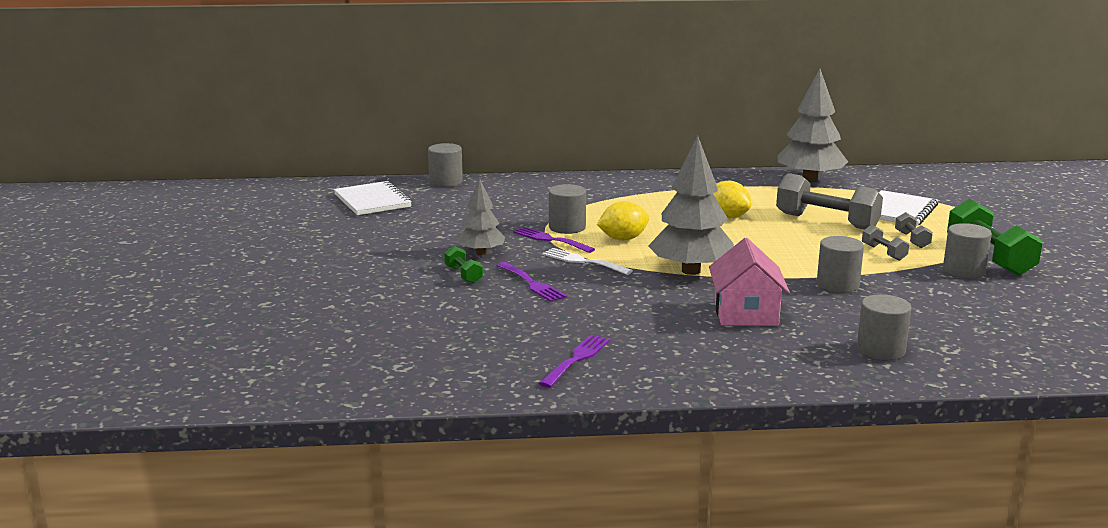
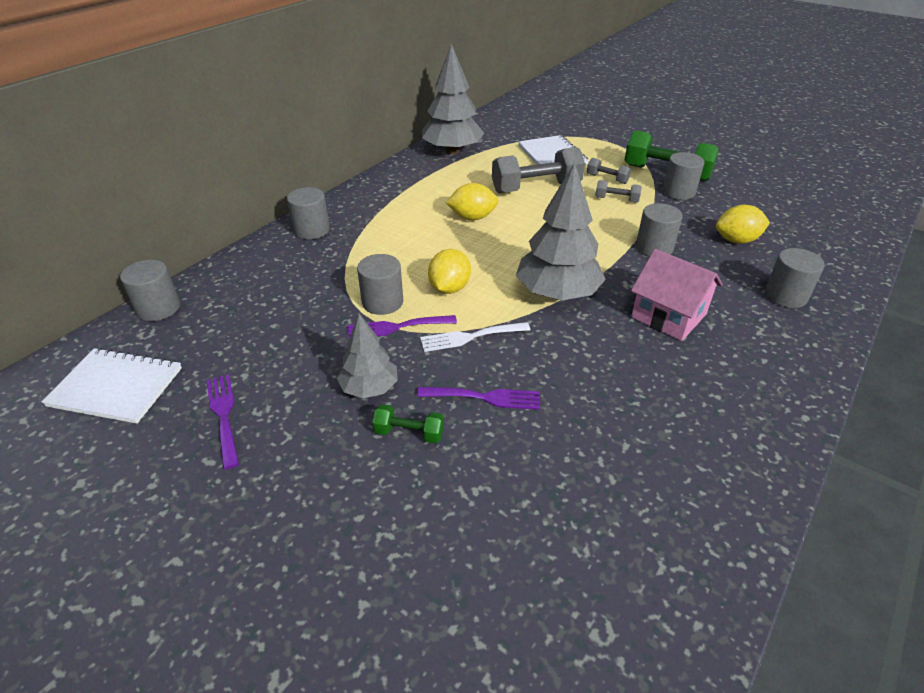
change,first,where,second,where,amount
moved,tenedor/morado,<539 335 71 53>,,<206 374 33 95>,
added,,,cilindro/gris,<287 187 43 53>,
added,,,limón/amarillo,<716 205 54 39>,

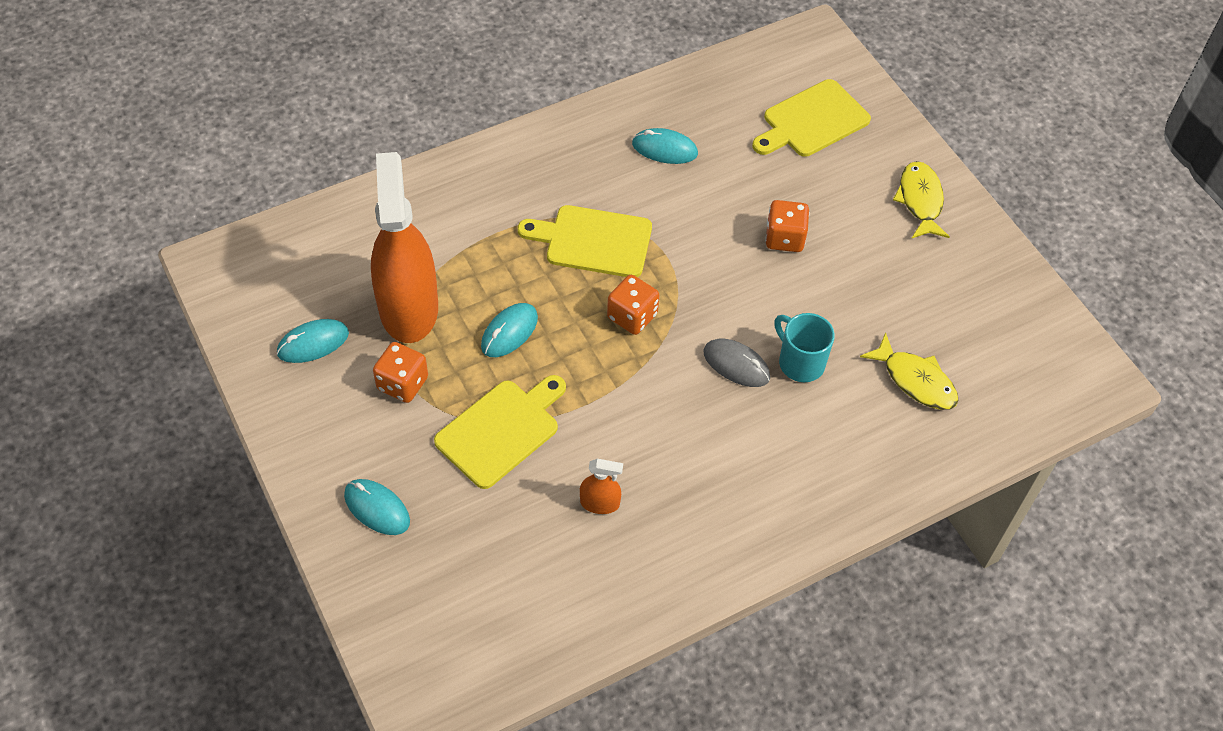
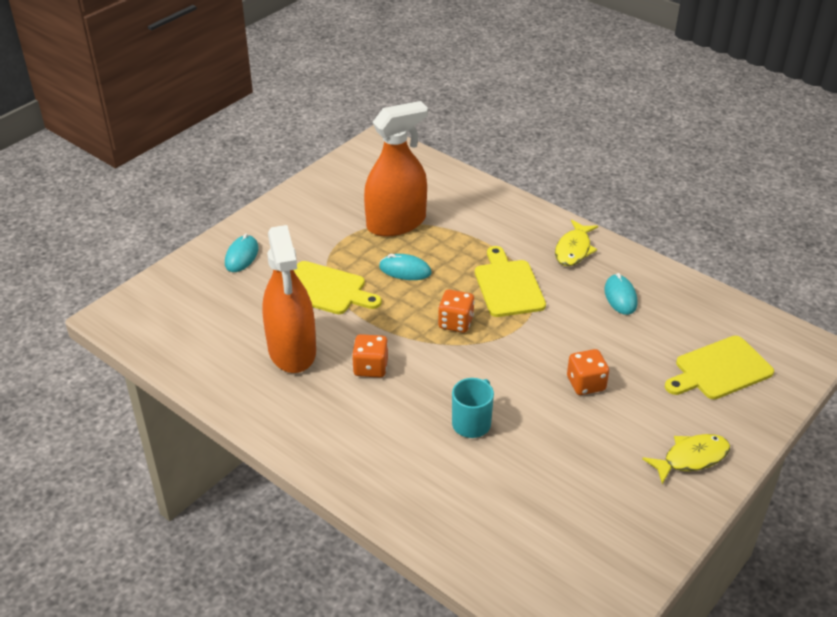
change,first,where,second,where,amount
turned,tabla de cortar/amarillo,<752 79 119 78>,,<665 336 109 64>,60 degrees counterclockwise
removed,ratón/turquesa,<277 319 72 44>,,,
moved,pez/amarillo,<860 332 98 78>,,<555 220 43 46>,
removed,ratón/gris,<703 339 67 48>,,,
moved,dado/naranja,<373 342 55 61>,,<352 334 36 44>,
resized,pulverizador/naranja,<580 459 43 55>,,<262 225 54 148>,x2.48

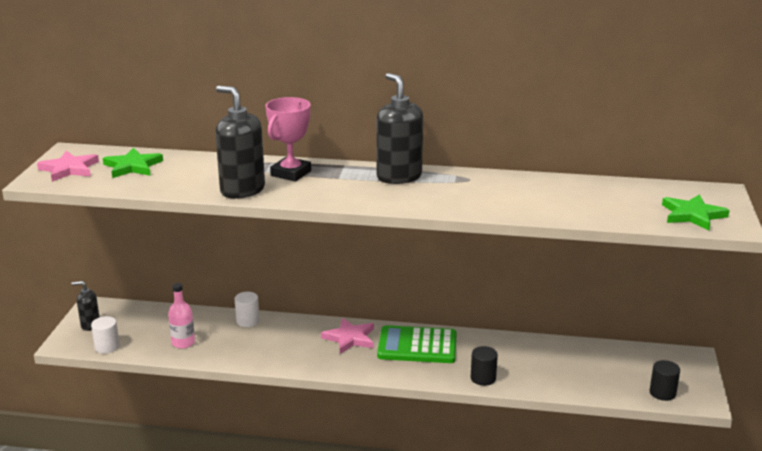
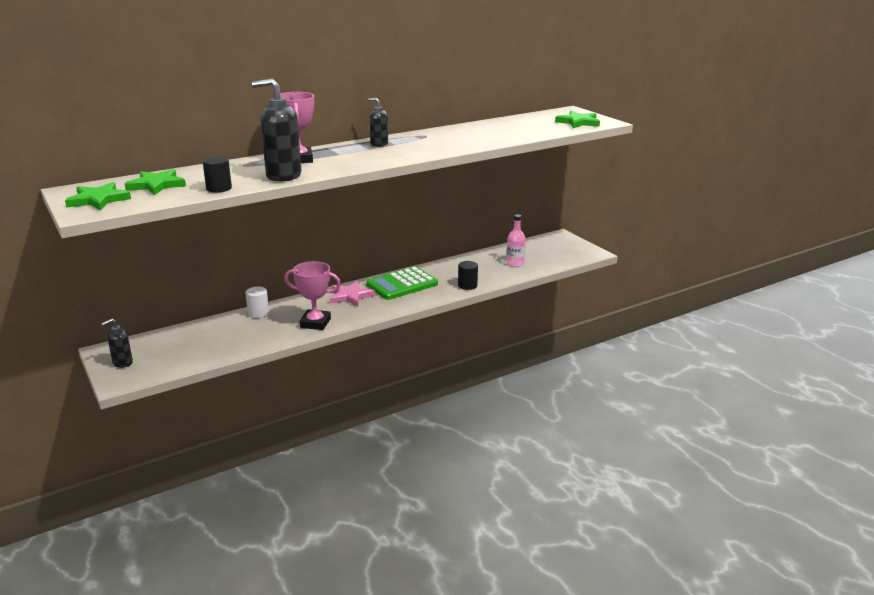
change,first,where,second,where,amount
resized,dispensador de jabón/negro,<376 73 47 111>,,<368 98 20 49>,x0.55
recoloured,estrella/rosa,<37 151 62 31>,estrella/verde,<65 182 66 28>,
moved,botella/rosa,<168 283 27 66>,,<507 214 18 53>,
removed,cilindro/blanco,<91 316 29 38>,,,
moved,cilindro/negro,<650 360 30 41>,,<202 156 30 37>,
added,,,trofeo/rosa,<284 261 57 69>,

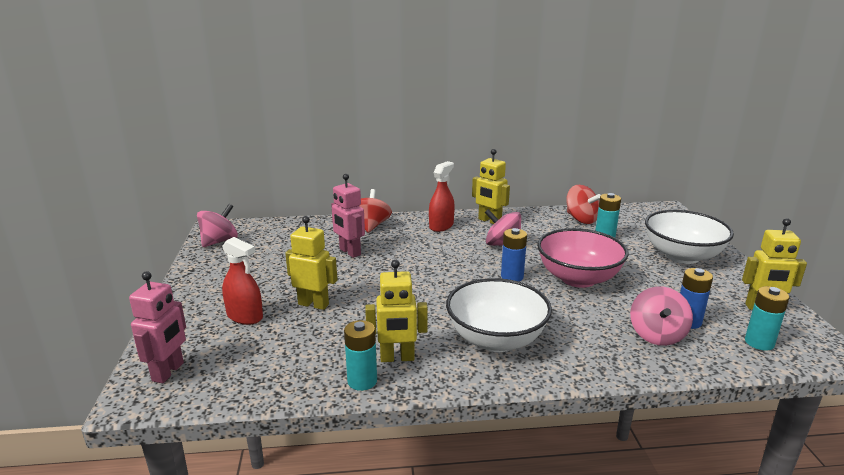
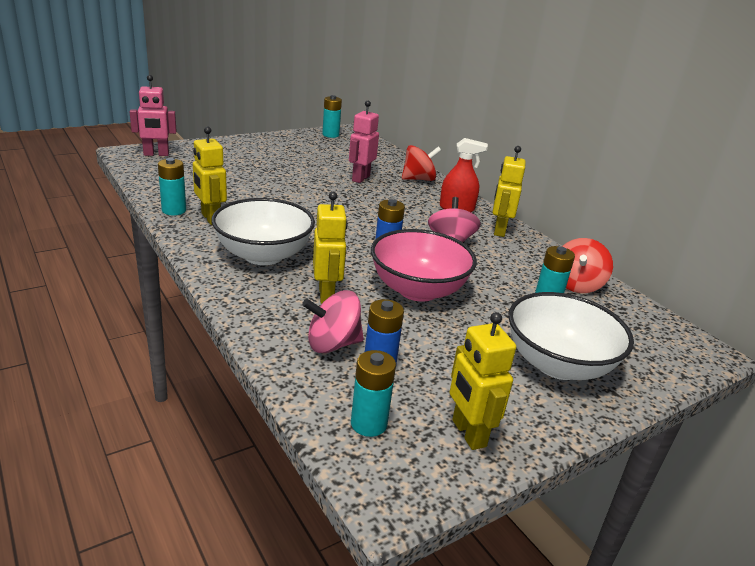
change,first,where,second,where,amount
replaced,peonza/rosa,<197 204 41 43>,pila/turquesa,<322 95 20 43>,
moved,robot/amarillo,<285 216 52 94>,,<313 192 35 112>,
removed,pulverizador/rojo,<222 237 41 88>,,,

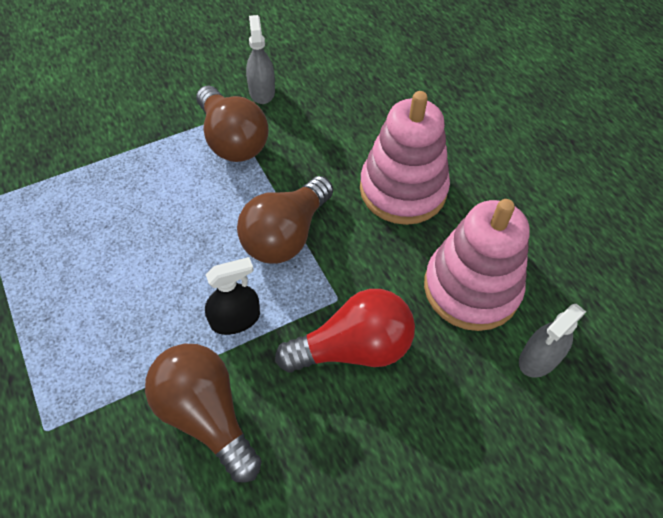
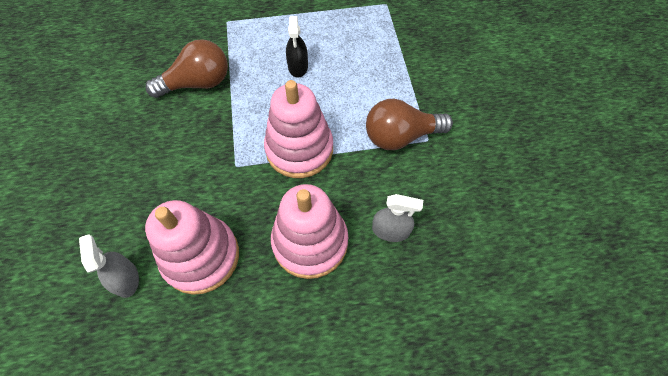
change,first,where,second,where,amount
moved,pulverizador/gris,<246 15 29 89>,,<372 194 51 48>,
replaced,bombilla/marrón,<237 176 96 88>,juguete apilable/rosa,<264 80 69 98>,
moved,pulverizador/negro,<205 257 55 78>,,<286 16 22 62>,
removed,bombilla/rojo,<275 289 140 84>,,,

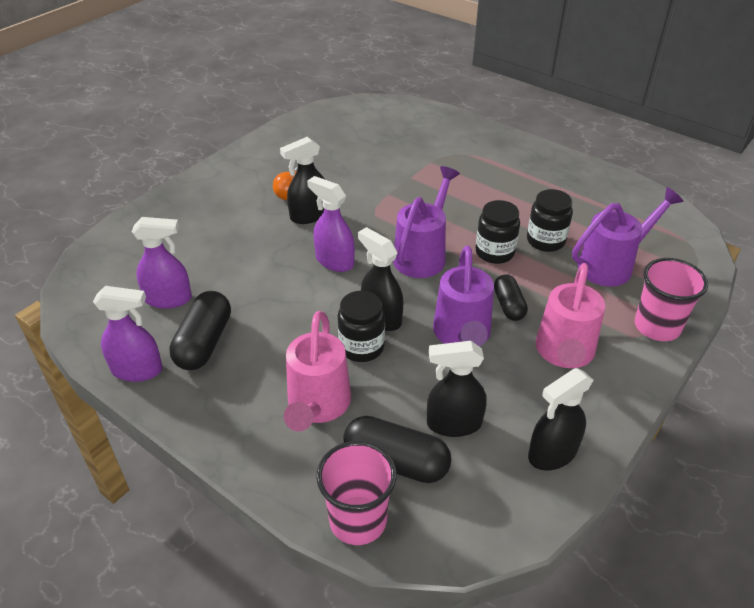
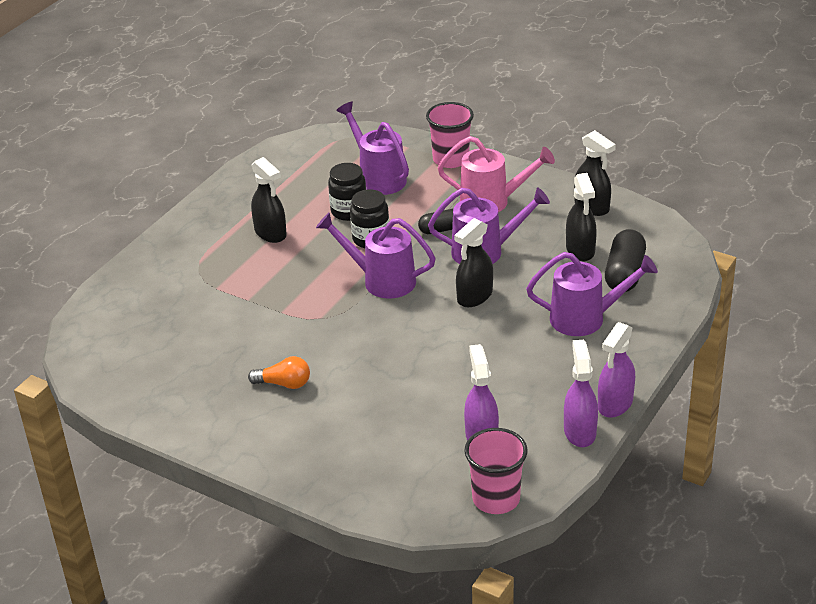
change,first,where,second,where,amount
moved,pulverizador/negro,<280 137 45 87>,,<251 157 36 86>,
moved,pulverizador/morado,<307 176 48 96>,,<598 322 37 96>,
removed,cápsula/negro,<169 291 62 79>,,,
removed,tarro/negro,<338 291 47 71>,,,
recoloured,regadera/rosa,<284 311 67 120>,regadera/morado,<526 252 132 84>,
moved,vaso/rosa,<316 441 81 104>,,<464 428 64 86>,

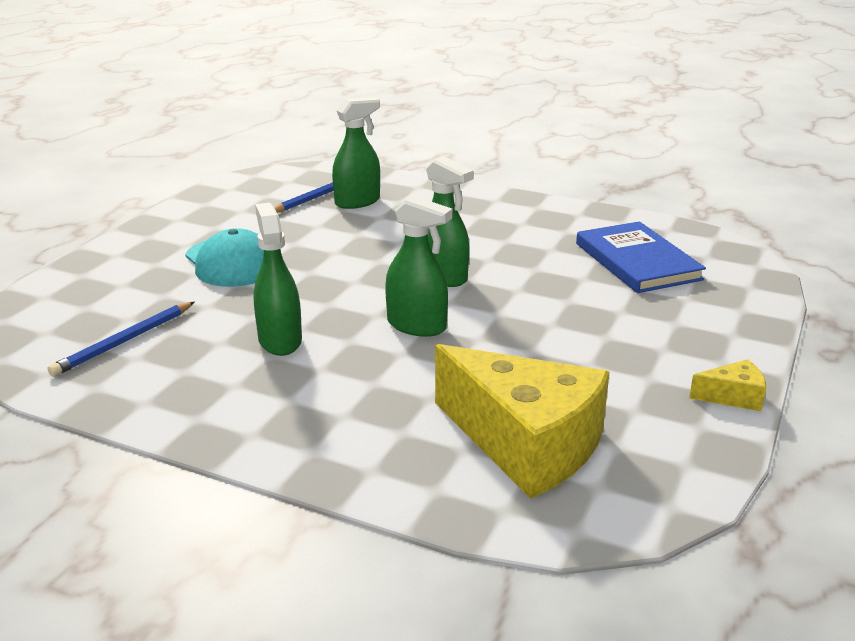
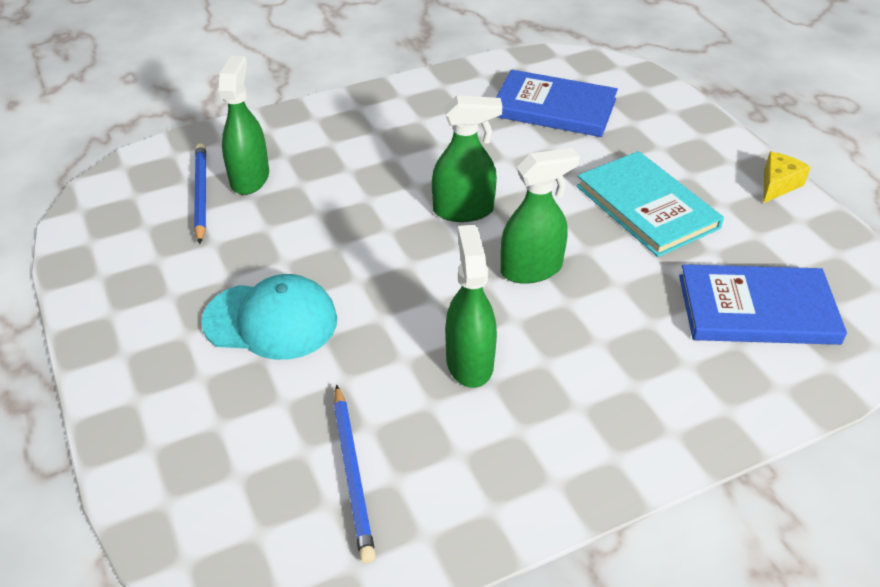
change,first,where,second,where,amount
turned,pulverizador/verde,<254 203 48 153>,,<445 225 52 163>,60 degrees clockwise
replaced,queso/amarillo,<435 344 175 155>,libro/azul,<679 264 168 81>,
added,,,libro/turquesa,<576 151 148 106>,

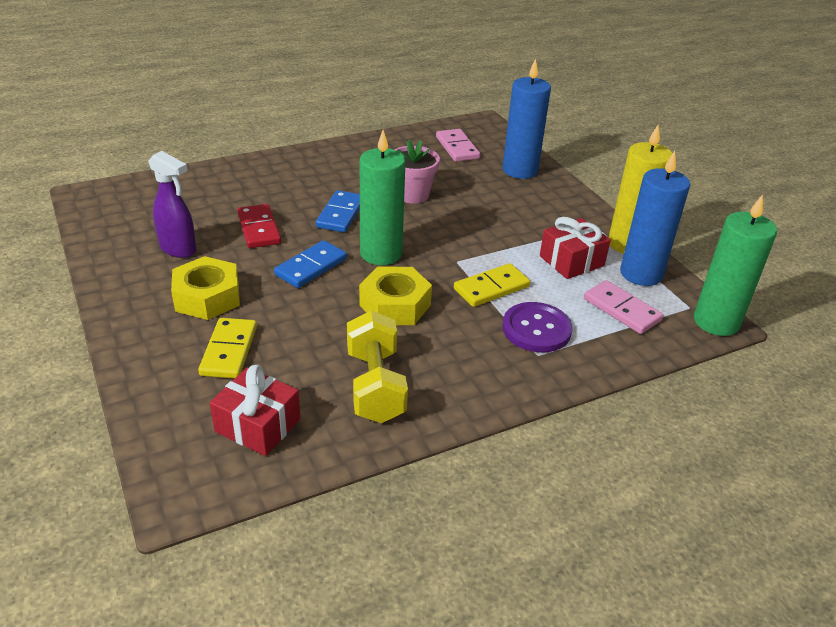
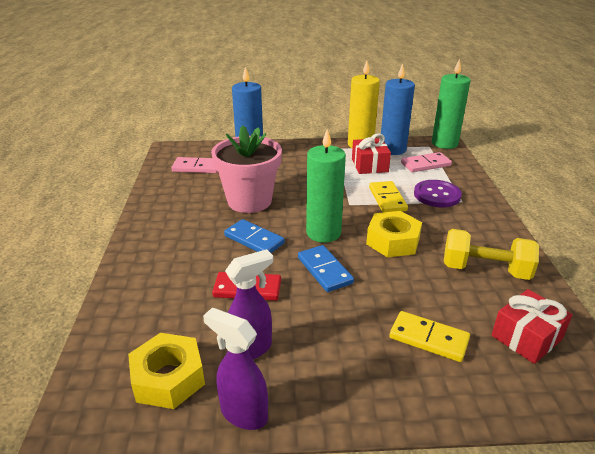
change,first,where,second,where,amount
resized,maceta/rosa,<394 139 46 65>,,<211 125 71 88>,x1.60
moved,tuerca/amarillo,<171 256 69 64>,,<128 333 77 76>,
added,,,pulverizador/morado,<203 307 65 123>,

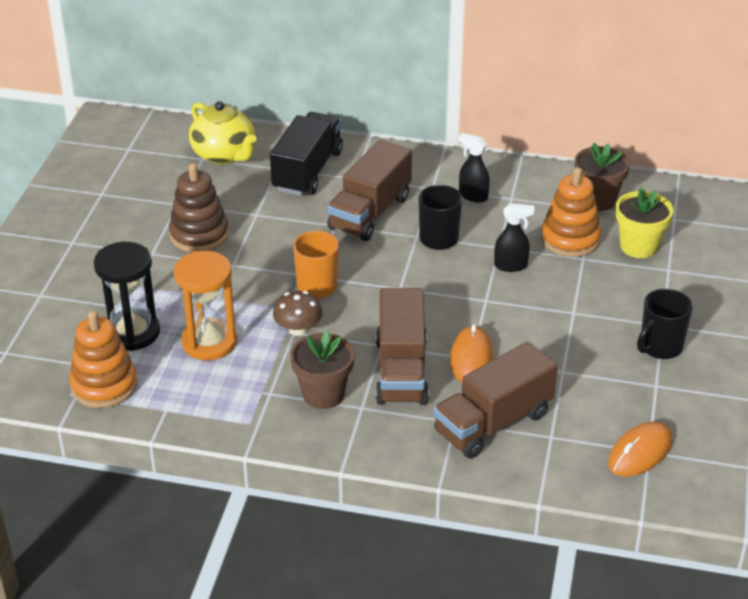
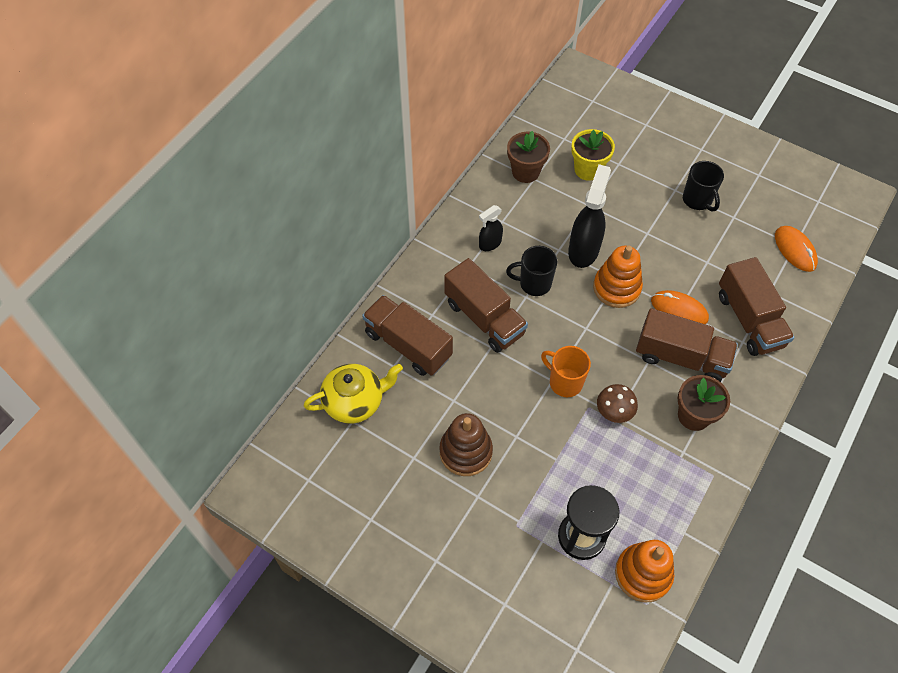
change,first,where,second,where,amount
recoloured,camión/negro,<270 112 73 84>,camión/marrón,<362 295 91 81>,
moved,juguete apilable/naranja,<541 167 60 90>,,<593 246 50 62>,
resized,pulverizador/negro,<494 203 41 69>,,<568 164 43 104>,x1.80
removed,reloj de arena/naranja,<174 251 63 109>,,,

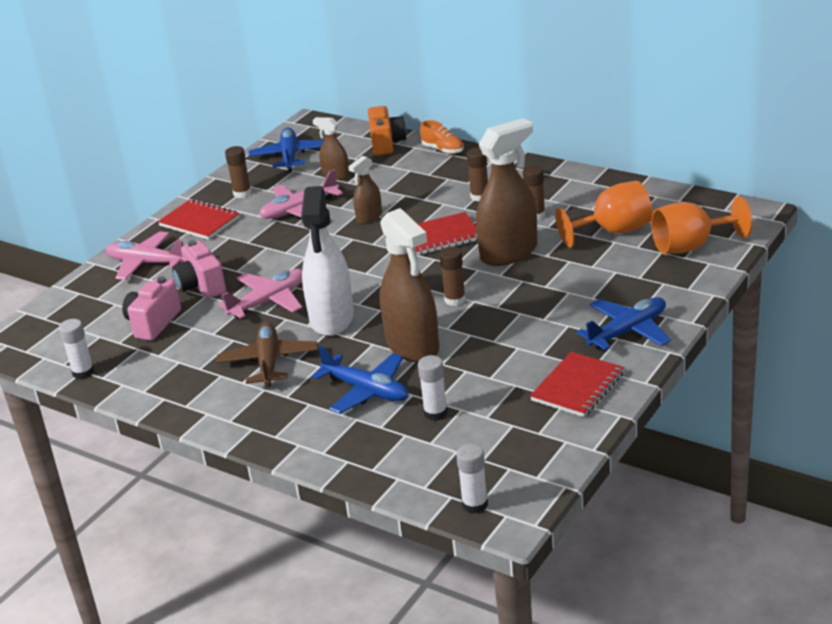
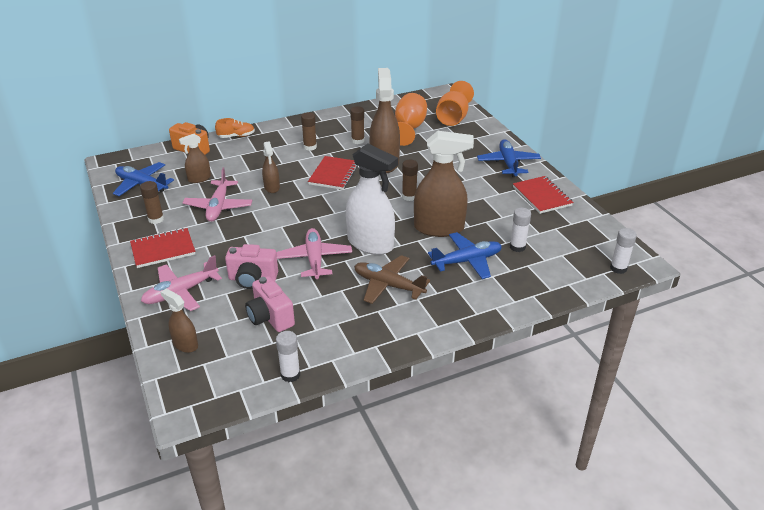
change,first,where,second,where,amount
added,,,pulverizador/marrón,<161 289 37 64>,

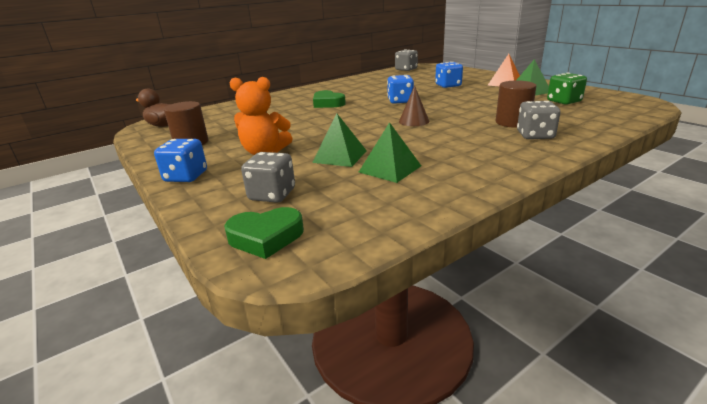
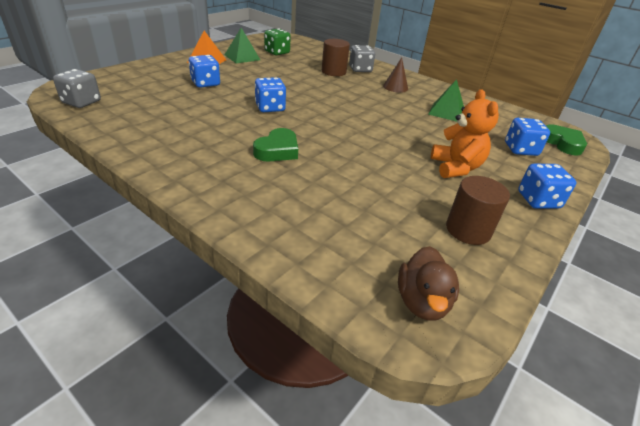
change,first,where,second,where,amount
moved,cono/marrón,<399 86 30 40>,,<383 57 25 36>,
removed,pirámide/verde,<312 114 55 53>,,,
recoloured,dado/gris,<241 152 54 51>,dado/azul,<505 118 45 38>,

